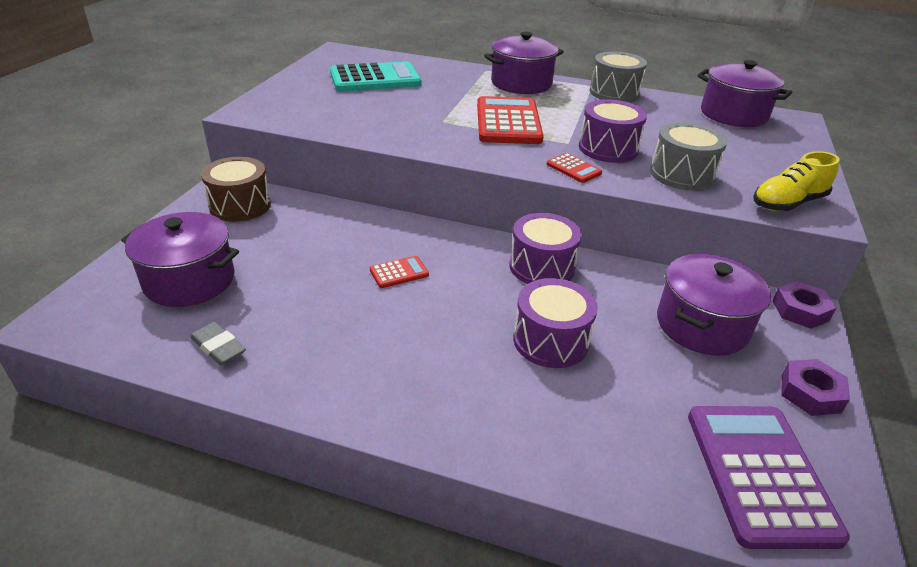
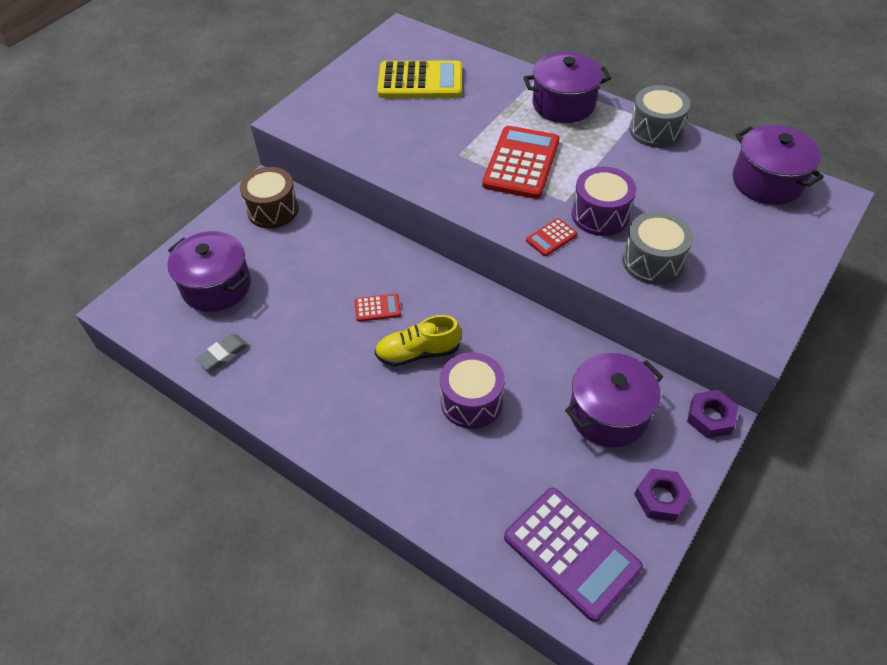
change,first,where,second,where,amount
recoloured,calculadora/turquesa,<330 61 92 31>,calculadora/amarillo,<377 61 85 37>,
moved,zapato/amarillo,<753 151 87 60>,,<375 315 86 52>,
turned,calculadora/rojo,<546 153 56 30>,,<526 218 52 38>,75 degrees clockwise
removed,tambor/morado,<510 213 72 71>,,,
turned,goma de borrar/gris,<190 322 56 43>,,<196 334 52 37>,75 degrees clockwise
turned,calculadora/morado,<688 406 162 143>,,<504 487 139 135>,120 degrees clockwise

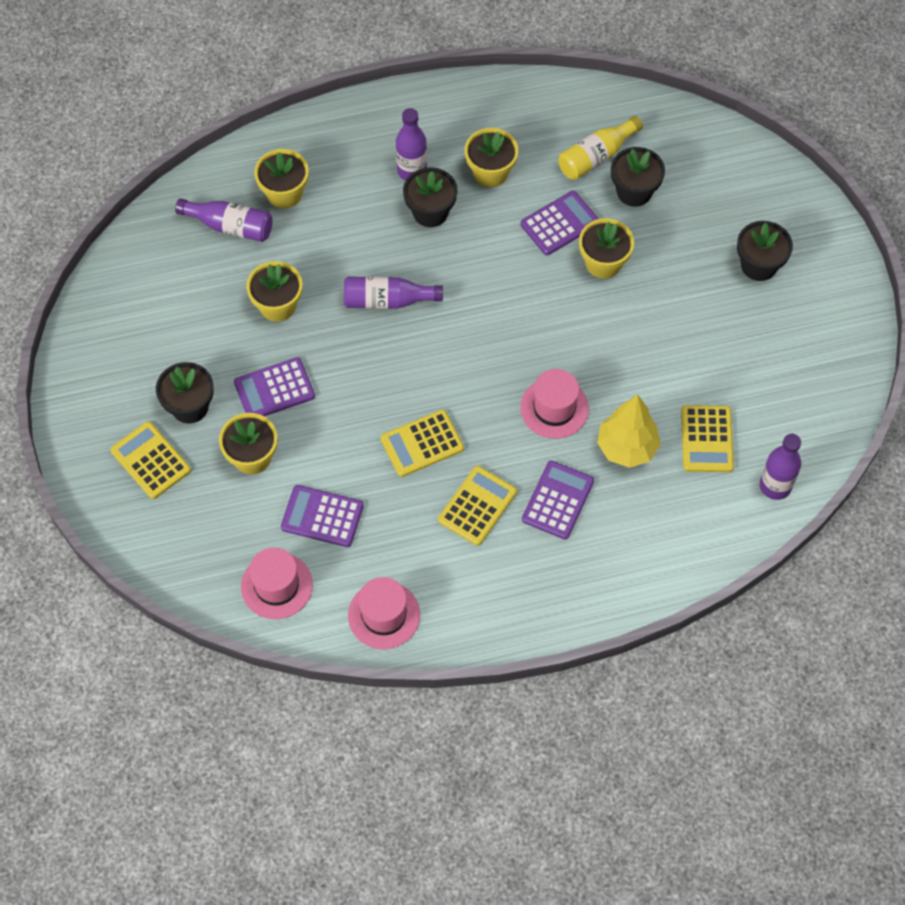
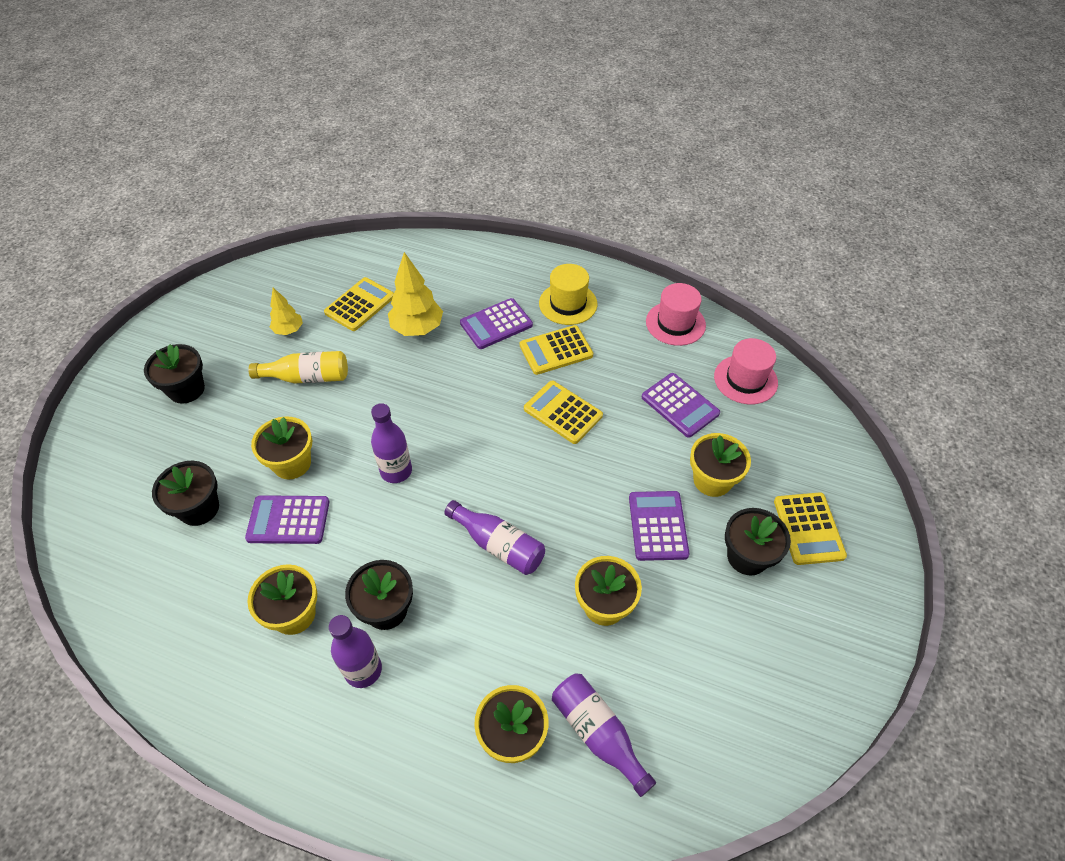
change,first,where,second,where,amount
moved,botella/amarillo,<558 116 85 64>,,<248 351 100 32>,
turned,calculadora/morado,<234 357 81 59>,,<629 491 61 70>,105 degrees counterclockwise
removed,sombrero/rosa,<520 369 69 70>,,,
turned,calculadora/amarillo,<381 410 83 67>,,<524 381 79 63>,150 degrees counterclockwise
moved,botella/morado,<760 434 41 66>,,<371 403 41 80>,
added,,,sombrero/amarillo,<539 264 58 61>,
added,,,árbol/amarillo,<270 287 33 48>,

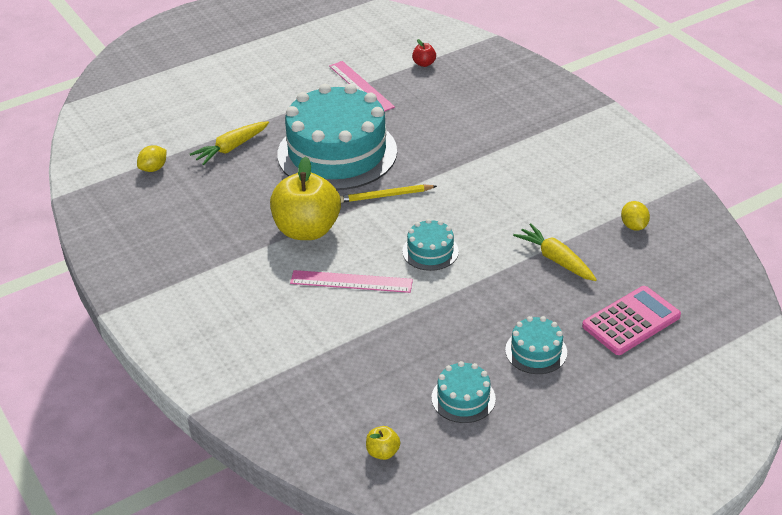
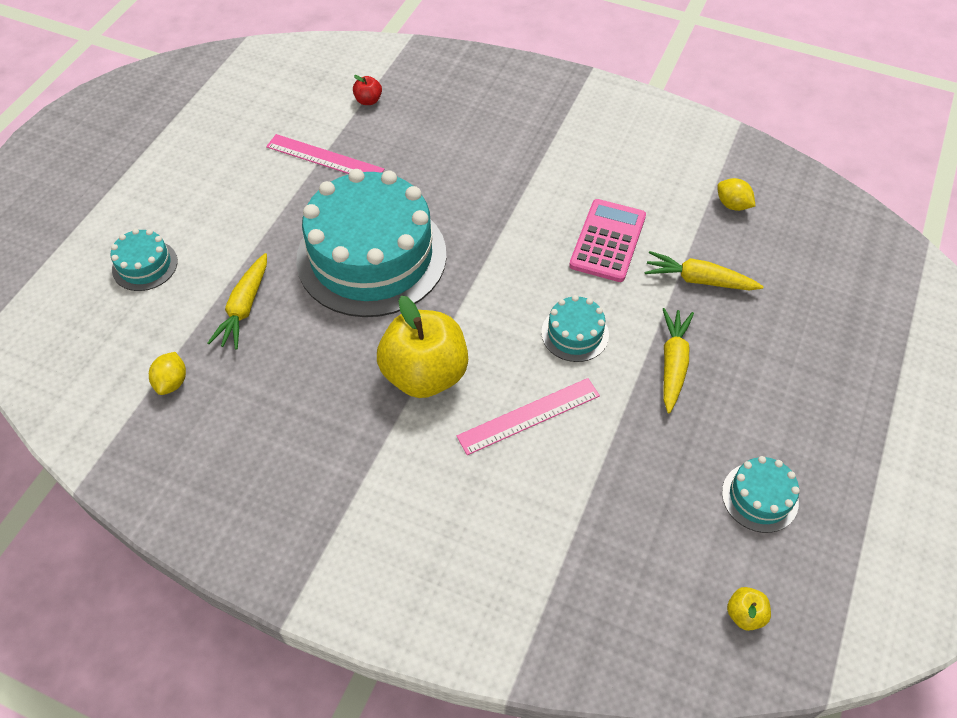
change,first,where,second,where,amount
removed,lápiz/amarillo,<340 185 97 18>,,,
moved,calculadora/rosa,<582 286 99 69>,,<569 199 77 83>,
moved,tarta/turquesa,<505 316 62 58>,,<111 229 67 62>,
added,,,zanahoria/amarillo,<663 308 31 105>,

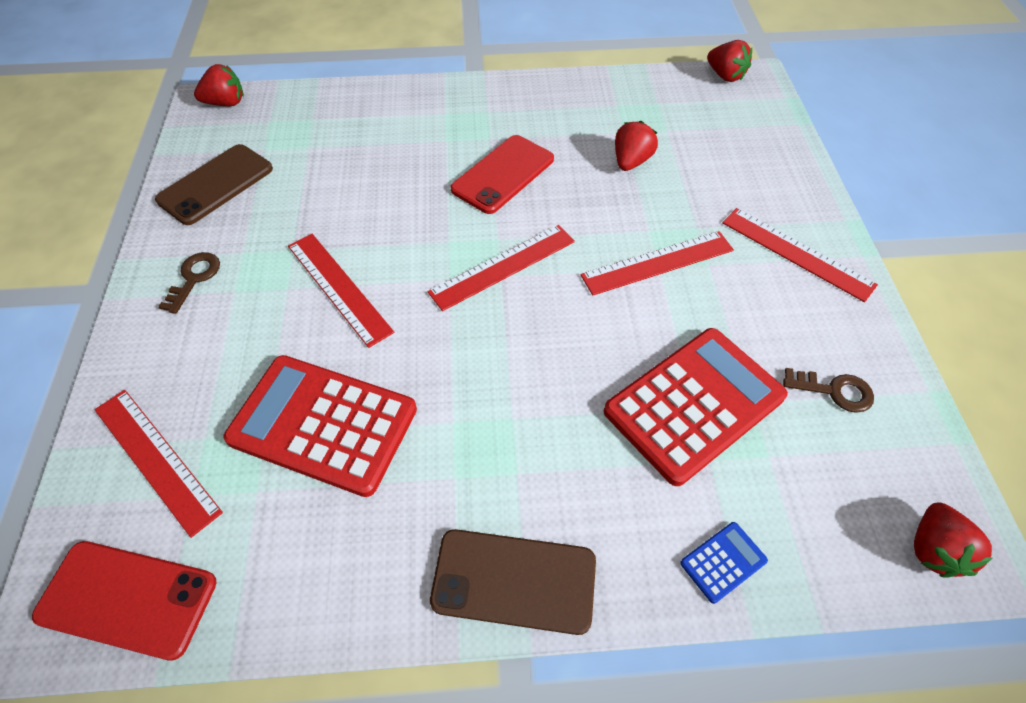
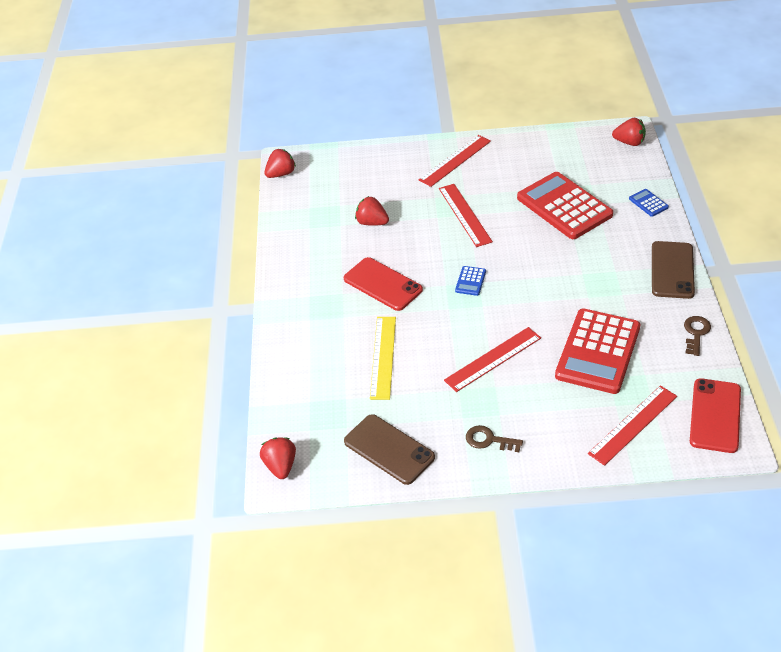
change,first,where,second,where,amount
replaced,regla/rojo,<428 225 147 86>,calculadora/azul,<455 266 31 30>,
moved,llave/marrón,<783 368 91 45>,,<684 316 27 40>,
added,,,regla/amarillo,<370 317 26 83>,

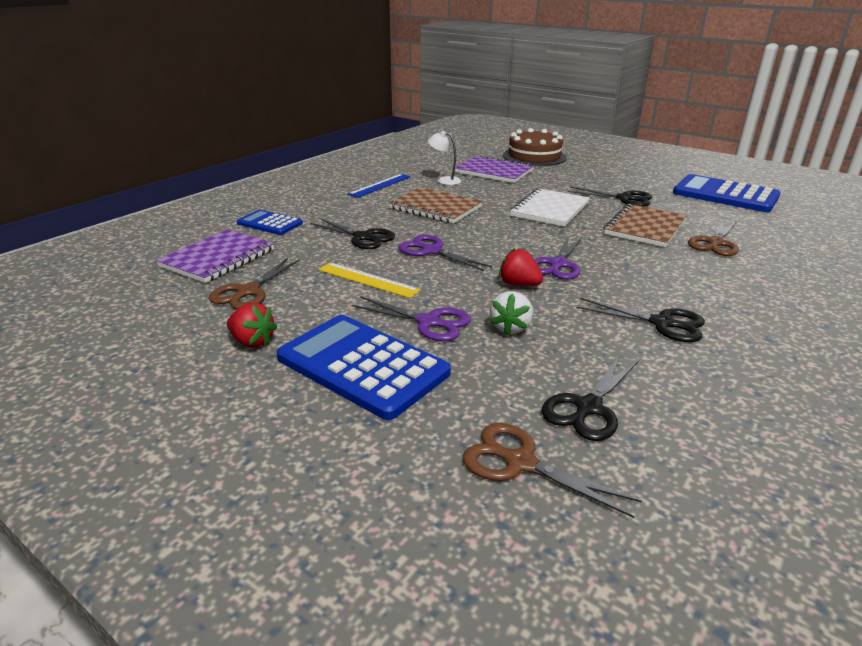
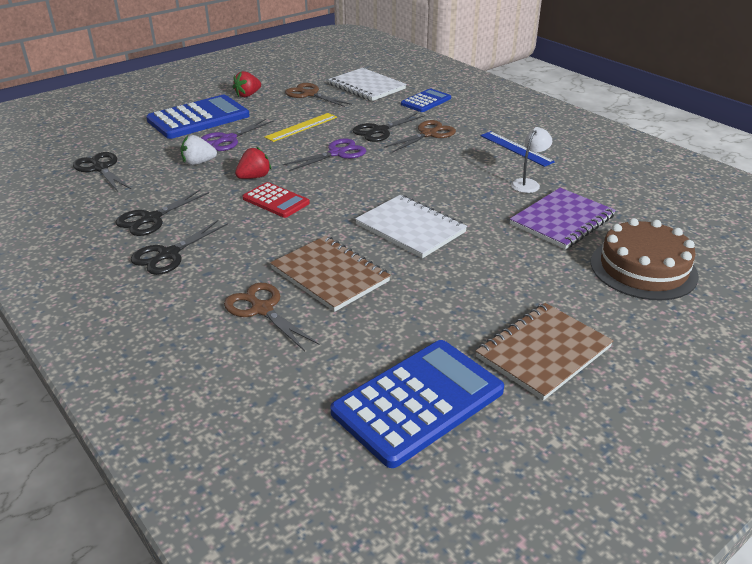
change,first,where,second,where,amount
moved,cuaderno/marrón,<389 187 94 36>,,<476 303 137 97>,
moved,tijeras/negro,<568 187 84 20>,,<131 220 97 55>,
recoloured,cuaderno/morado,<156 229 118 54>,cuaderno/blanco,<328 68 78 33>,
replaced,tijeras/morado,<534 238 48 42>,calculadora/rojo,<243 182 67 36>,
turned,fresa/blanco,<490 291 43 44>,,<181 135 36 30>,45 degrees counterclockwise
moved,tijeras/marrón,<462 423 180 95>,,<384 120 72 33>,

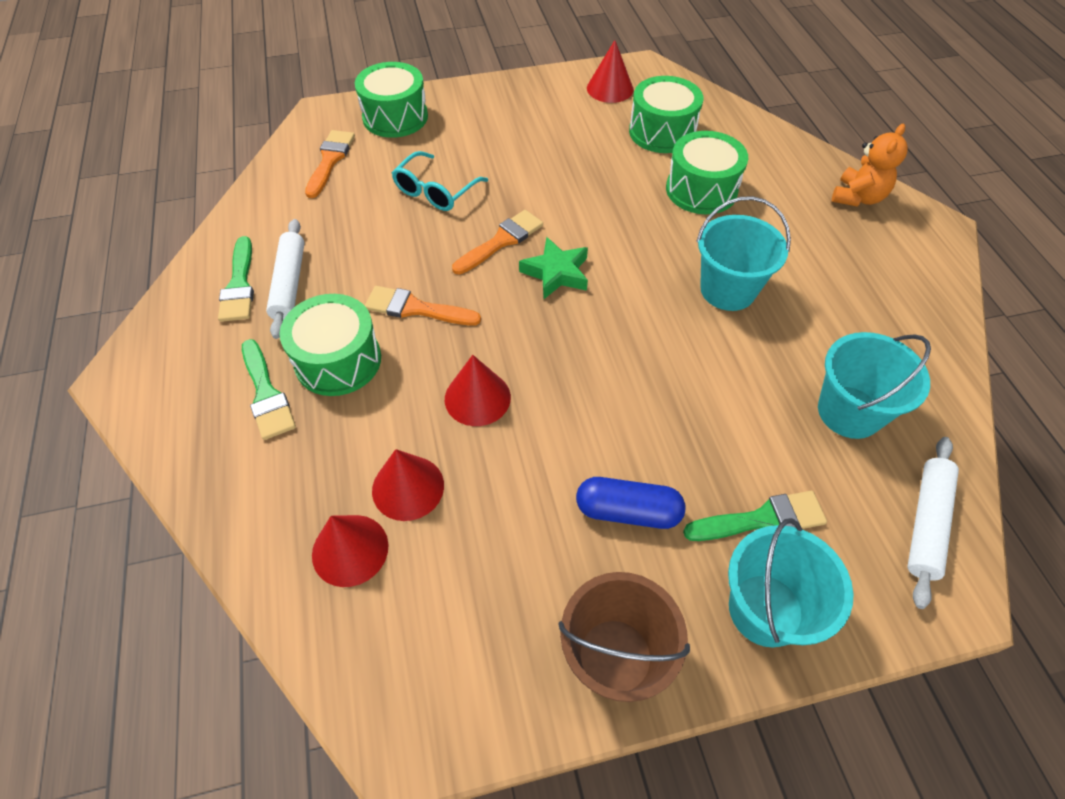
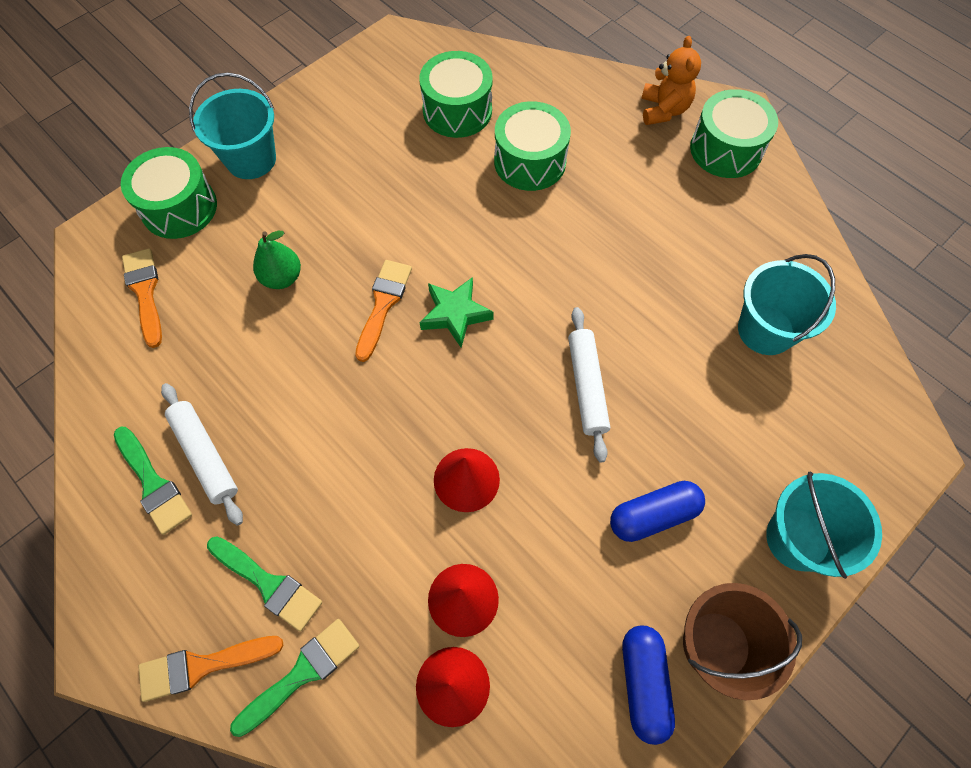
change,first,where,second,where,amount
removed,cono/rojo,<587 40 47 63>,,,
replaced,gafas/turquesa,<392 151 96 60>,pera/verde,<253 231 48 58>,
moved,balde/turquesa,<696 196 95 115>,,<189 72 87 107>,
moved,pincel/naranja,<365 286 116 40>,,<139 636 145 66>,
moved,tambor/verde,<279 294 102 102>,,<690 89 88 89>,
moved,rodillo/blanco,<908 437 51 172>,,<568 307 42 156>,
moved,pincel/verde,<683 491 144 50>,,<230 619 129 118>,
added,,,cápsula/azul,<622 625 53 120>,

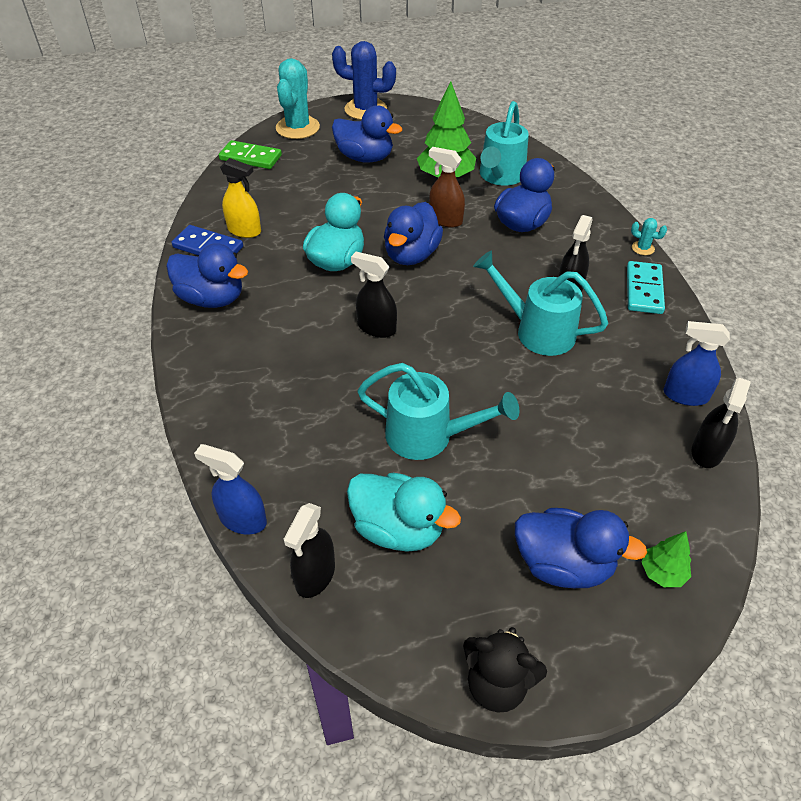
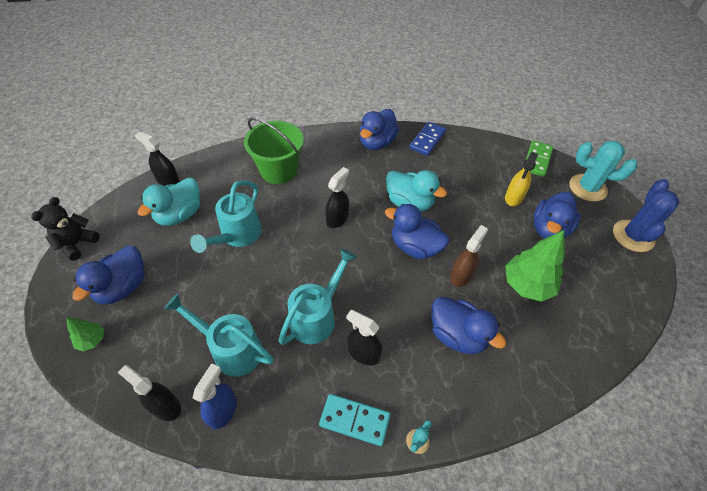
change,first,where,second,where,amount
moved,regadera/turquesa,<480 101 49 85>,,<164 293 110 84>,
moved,pulverizador/amarillo,<220 158 41 80>,,<505 152 33 54>,
removed,pulverizador/azul,<194 444 73 90>,,,
added,,,balde/verde,<244 117 60 67>,

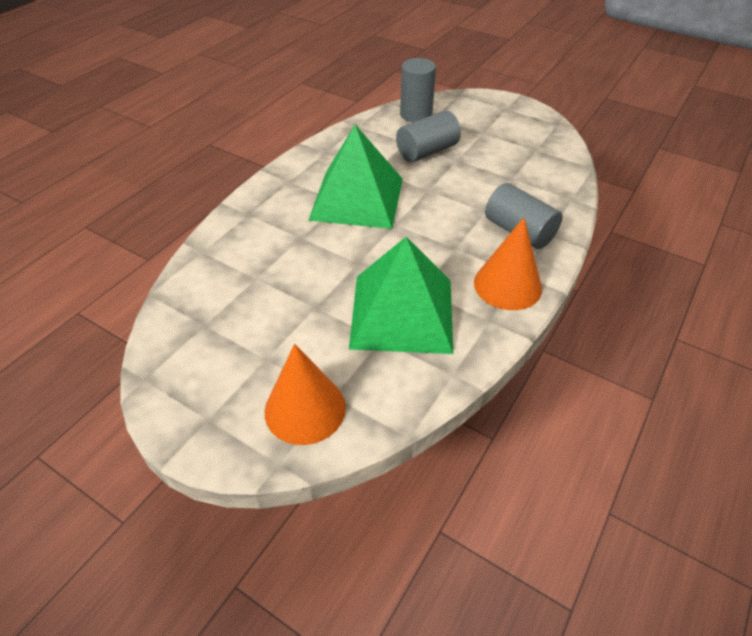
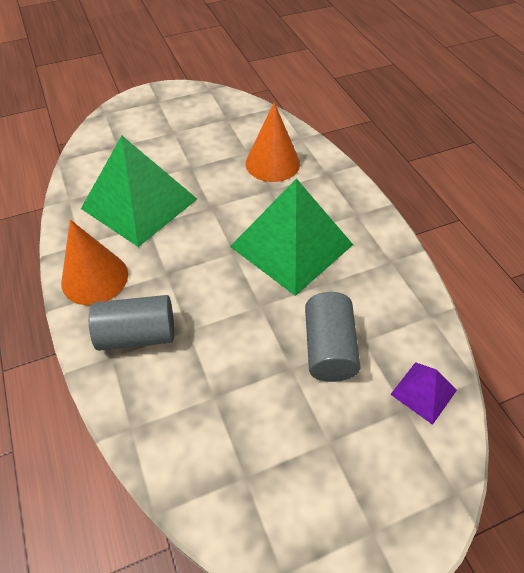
change,first,where,second,where,amount
replaced,cilindro/gris,<400 58 36 64>,pirámide/morado,<390 362 67 63>,
moved,cono/naranja,<265 344 81 101>,,<246 102 54 80>,

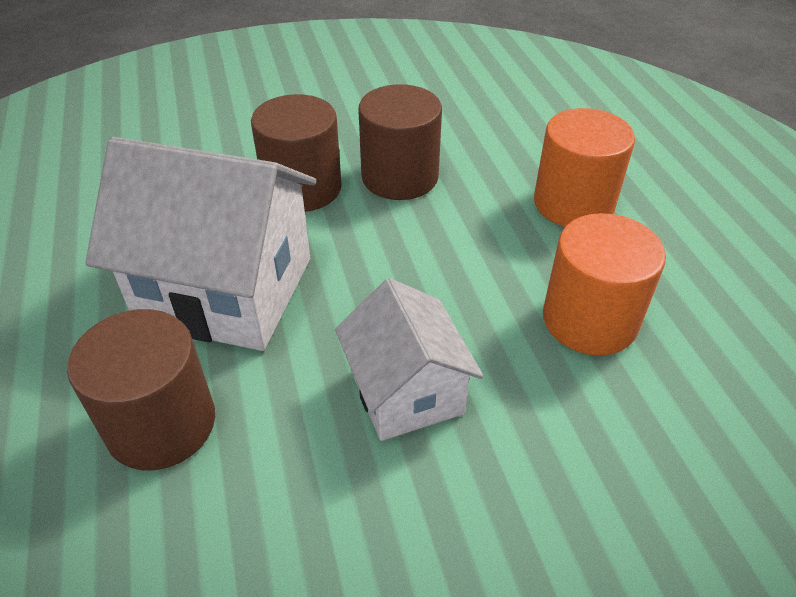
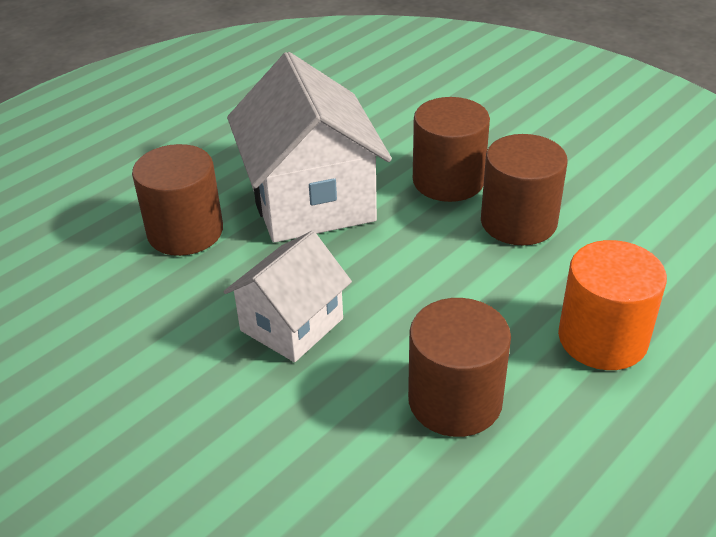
change,first,where,second,where,amount
recoloured,cilindro/naranja,<543 213 123 143>,cilindro/marrón,<408 298 103 139>,

